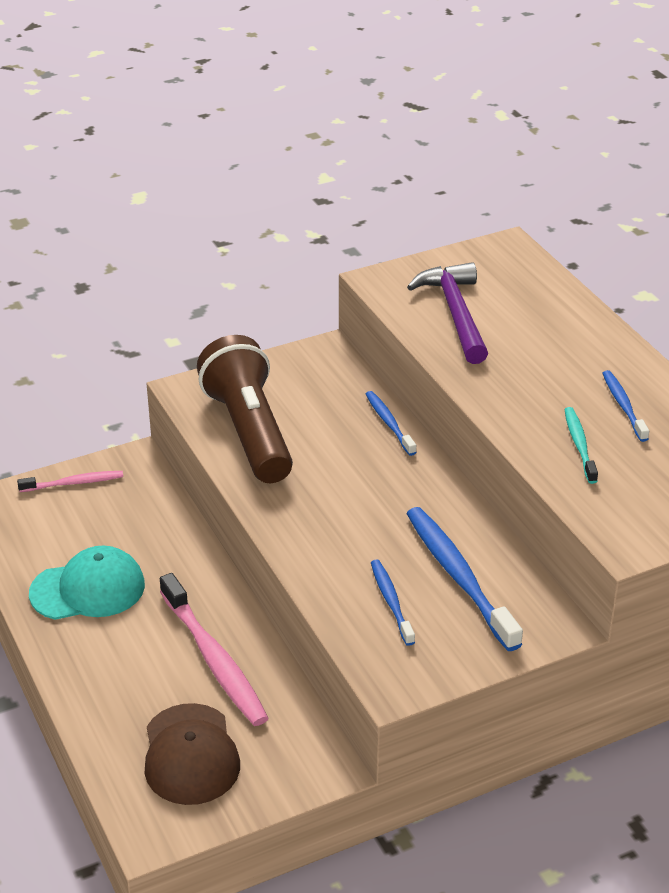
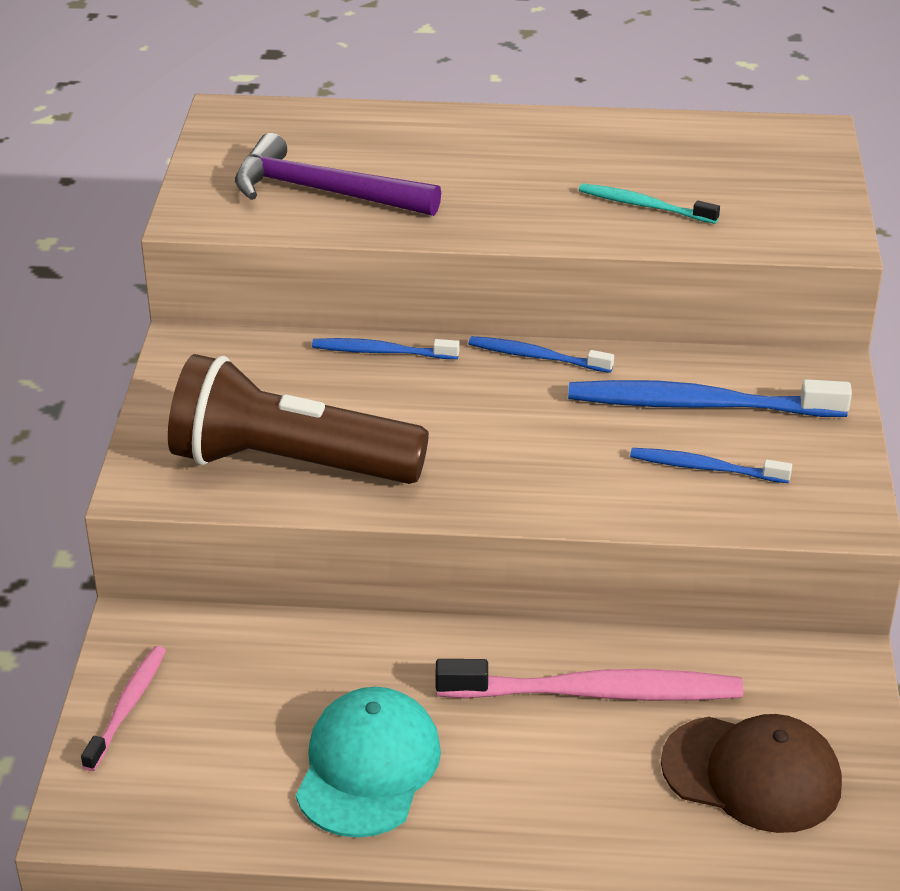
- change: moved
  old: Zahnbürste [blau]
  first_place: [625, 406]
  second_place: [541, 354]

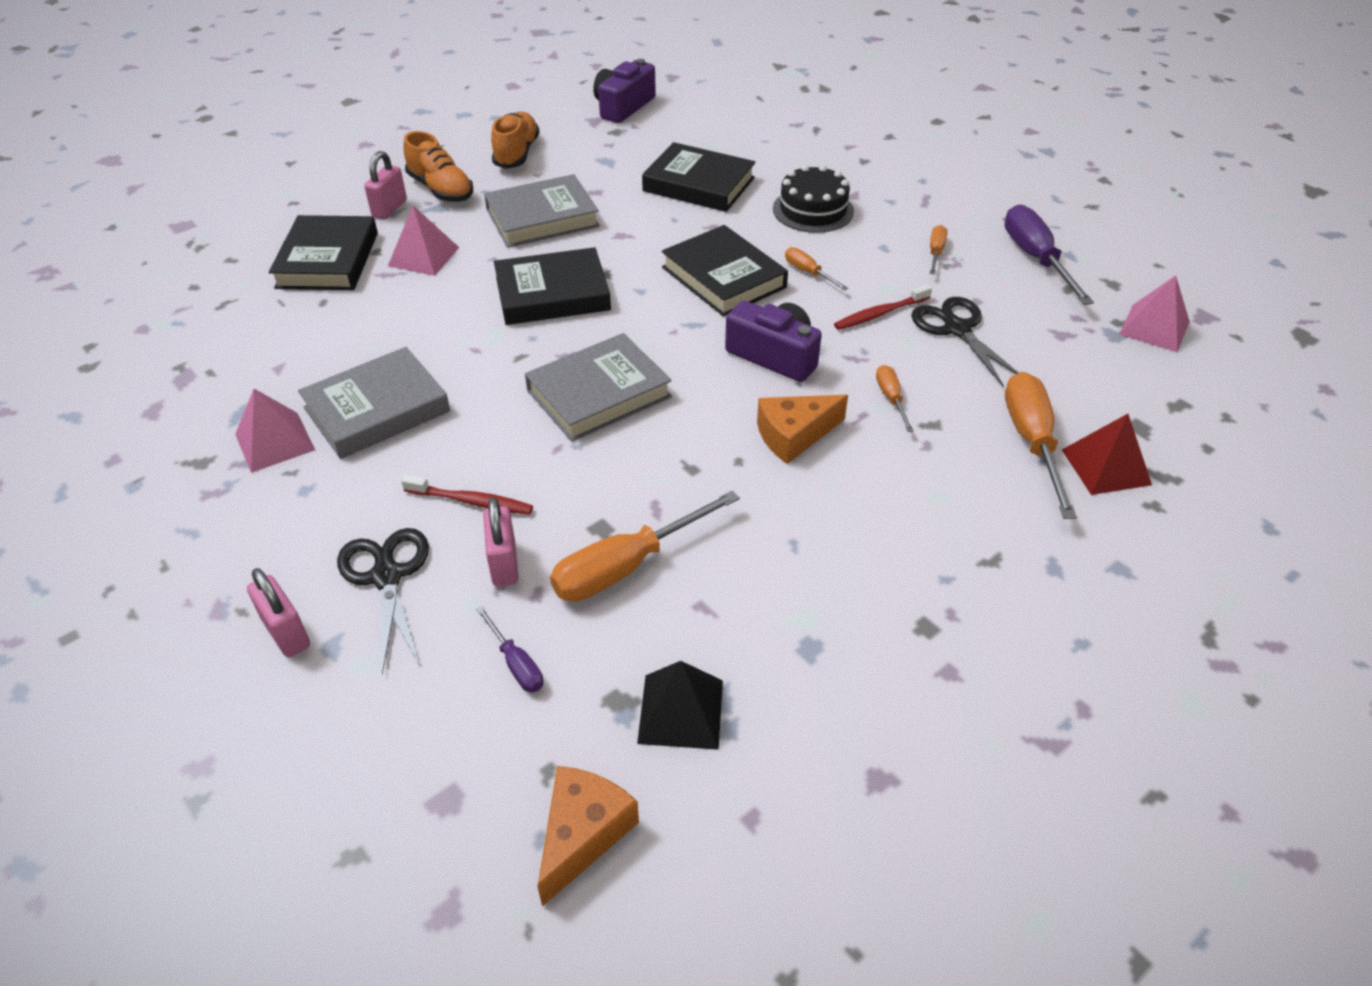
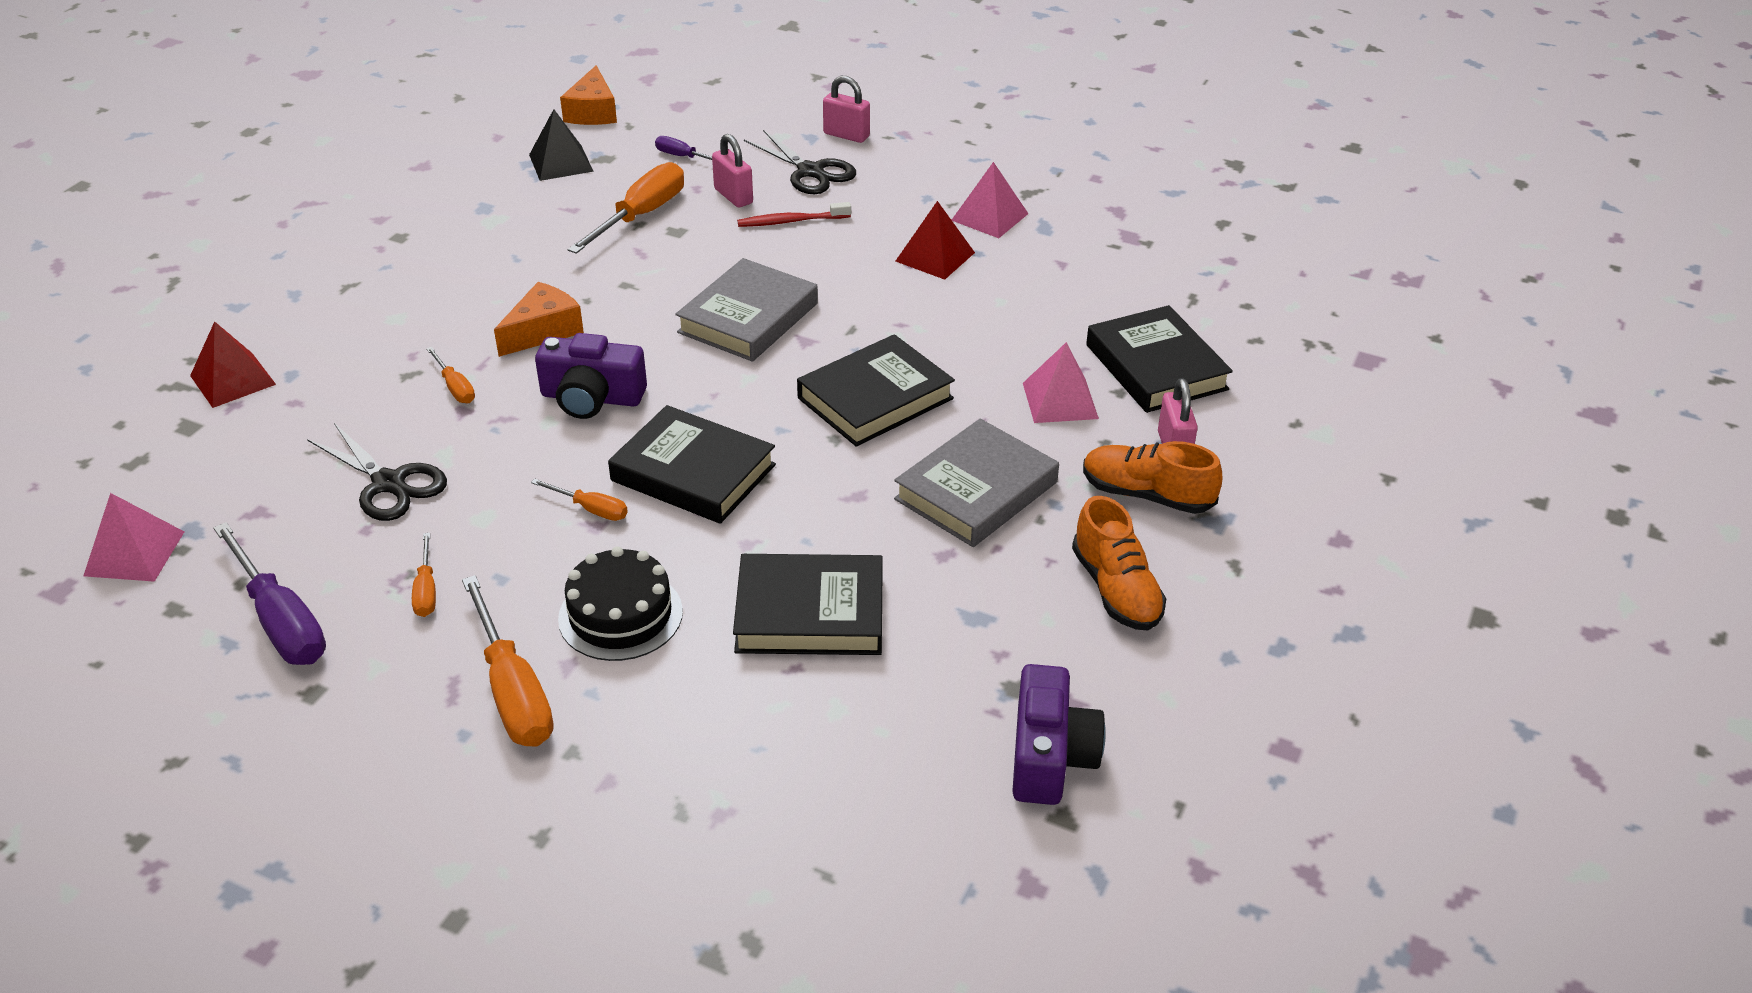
- change: removed
  old: Zahnbürste [rot]
  first_place: [883, 307]
- change: replaced
  old: Buch [grau]
  new: Pyramide [rot]
  first_place: [374, 403]
  second_place: [935, 240]
- change: moved
  old: Schraubenzieher [orange]
  first_place: [1041, 445]
  second_place: [508, 661]

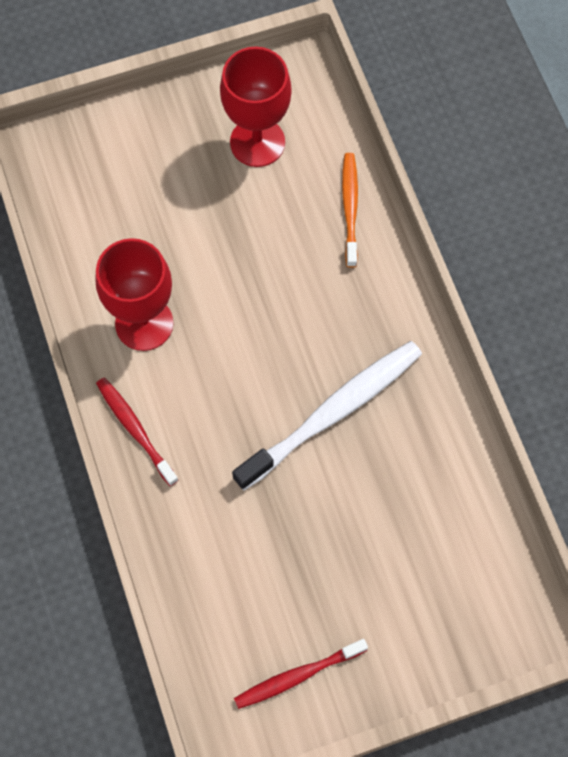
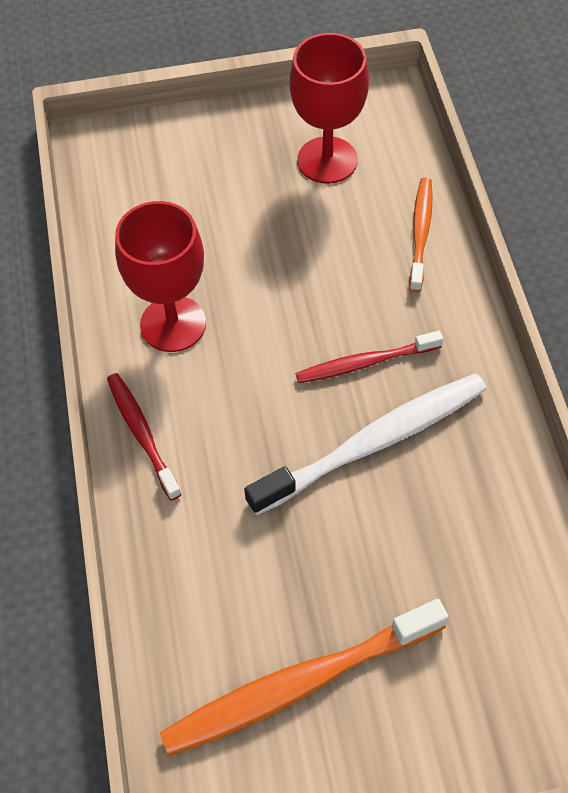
- change: moved
  old: Zahnbürste [rot]
  first_place: [301, 674]
  second_place: [369, 357]
- change: added
  new: Zahnbürste [orange]
  second_place: [304, 677]

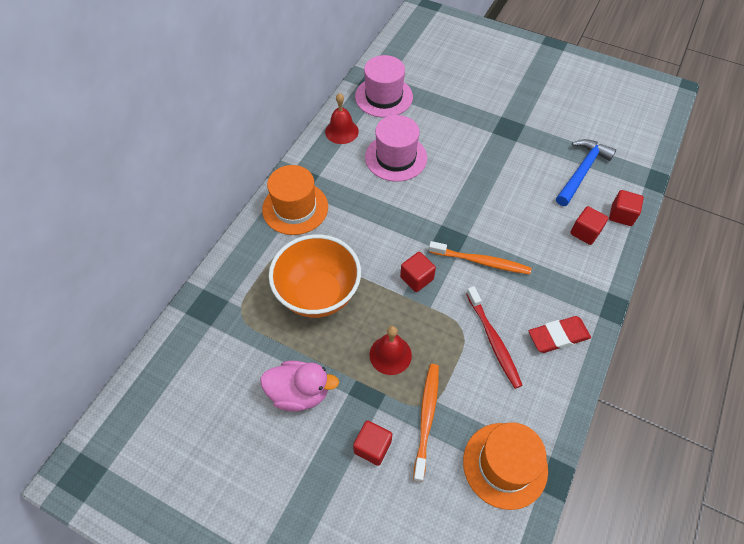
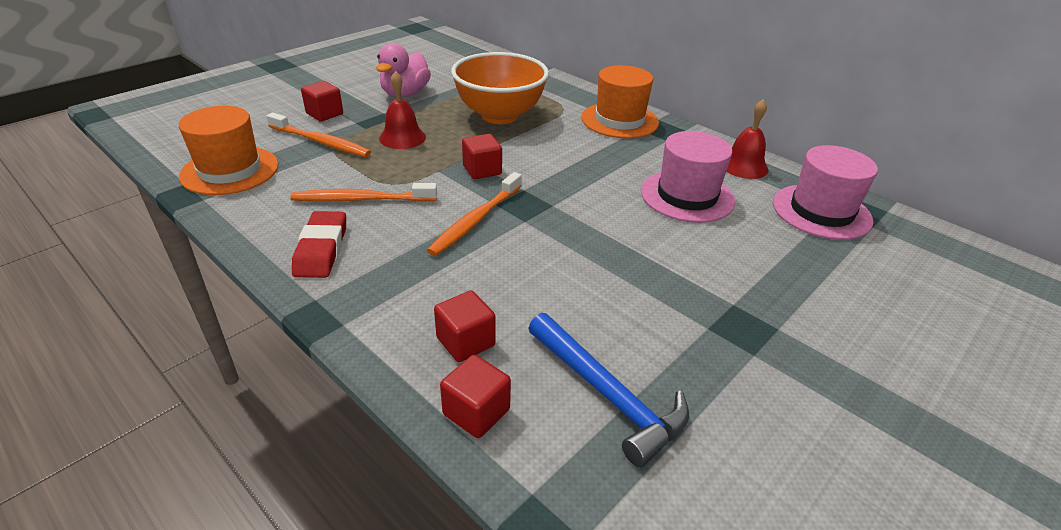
- change: recoloured
  old: Zahnbürste [rot]
  new: Zahnbürste [orange]
  first_place: [494, 337]
  second_place: [363, 192]

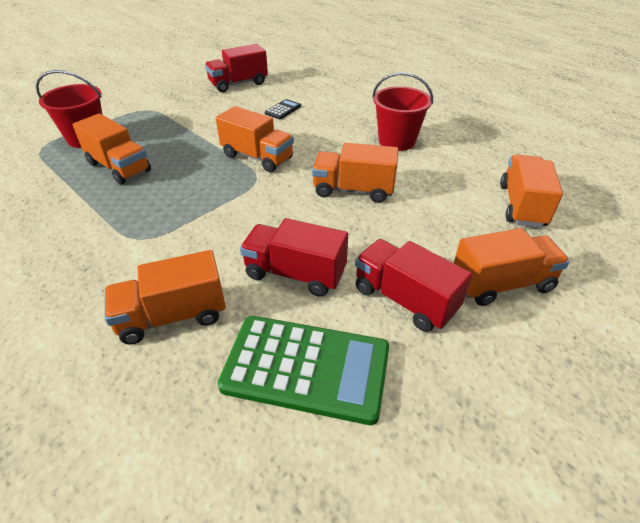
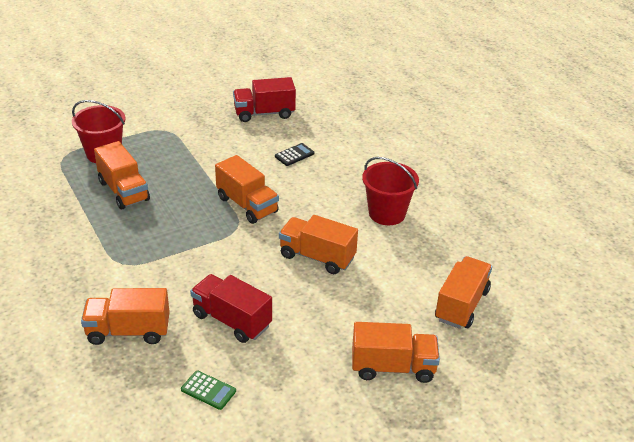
- change: removed
  old: Lastwagen [rot]
  first_place: [413, 285]
- change: resized
  old: Taschenrechner [grün]
  first_place: [303, 370]
  second_place: [208, 390]
  factor: 0.43

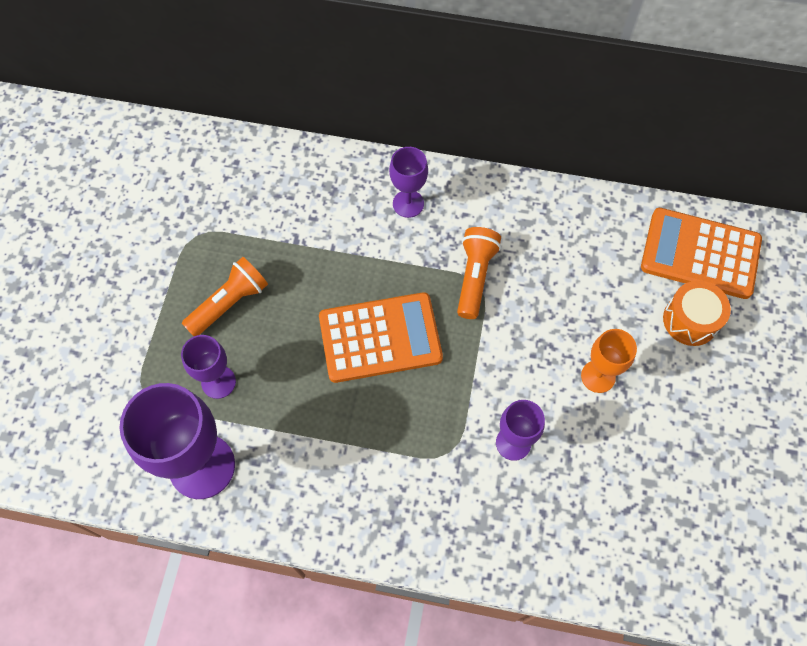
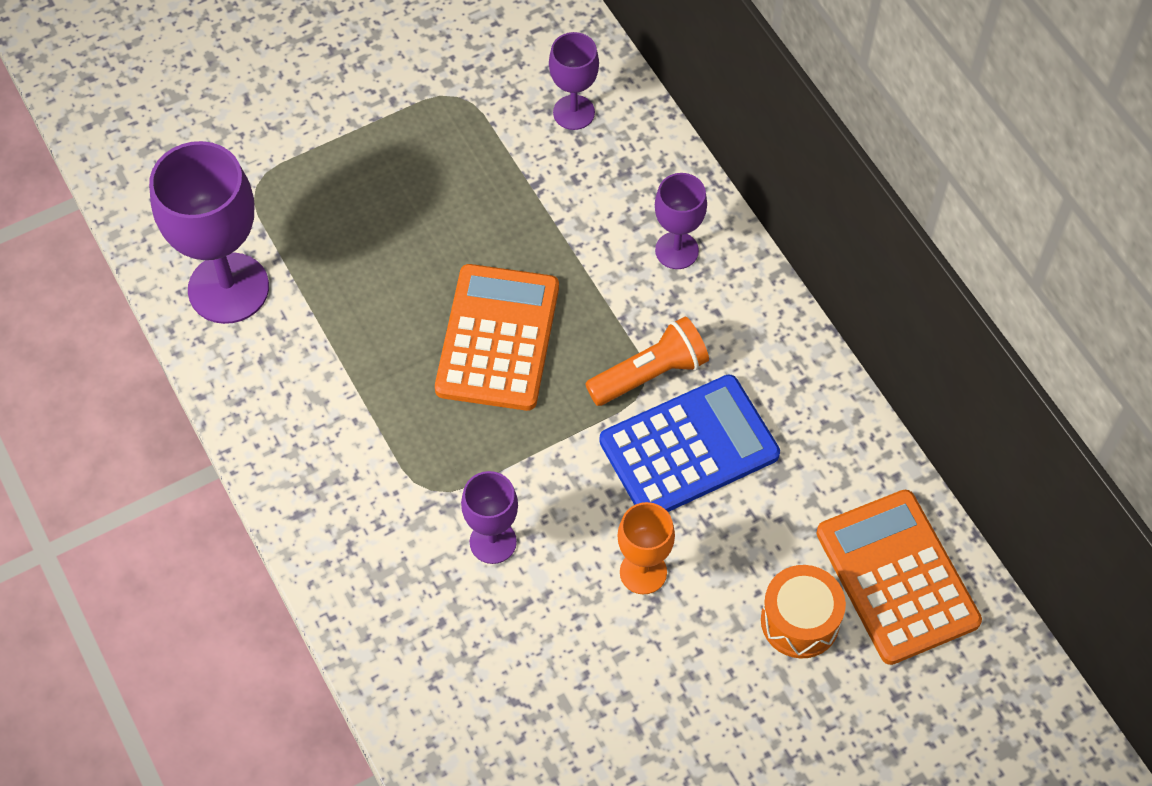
- change: removed
  old: Taschenlampe [orange]
  first_place: [225, 296]
- change: turned
  old: Taschenrechner [orange]
  first_place: [381, 337]
  second_place: [497, 337]
  degrees: -120
- change: moved
  old: Kelch [lila]
  first_place: [208, 367]
  second_place: [574, 81]
- change: added
  new: Taschenrechner [blau]
  second_place: [689, 443]

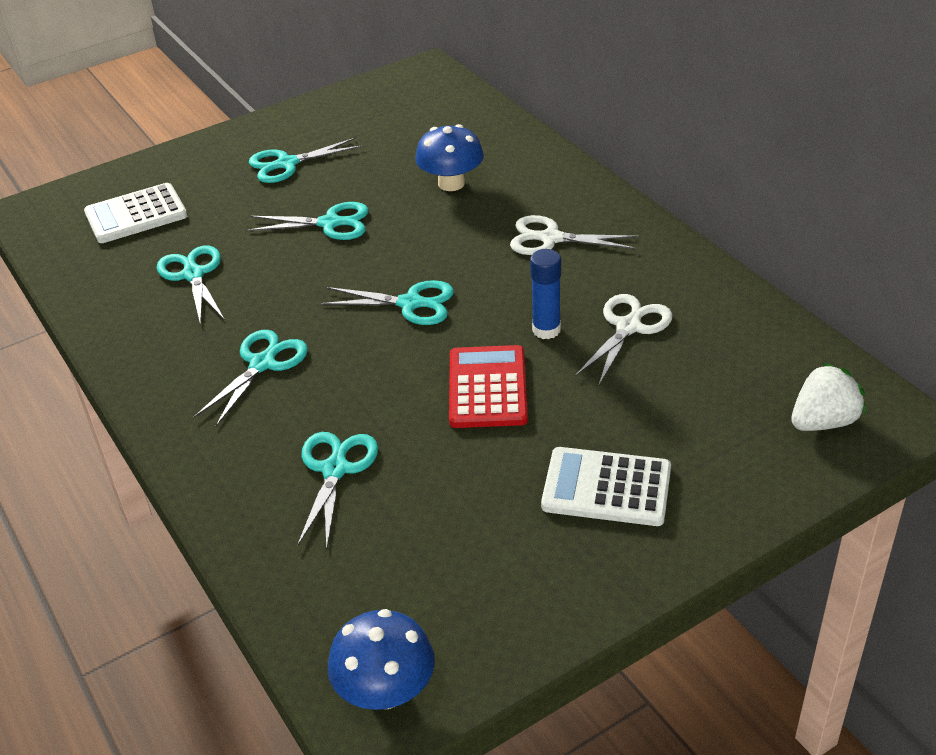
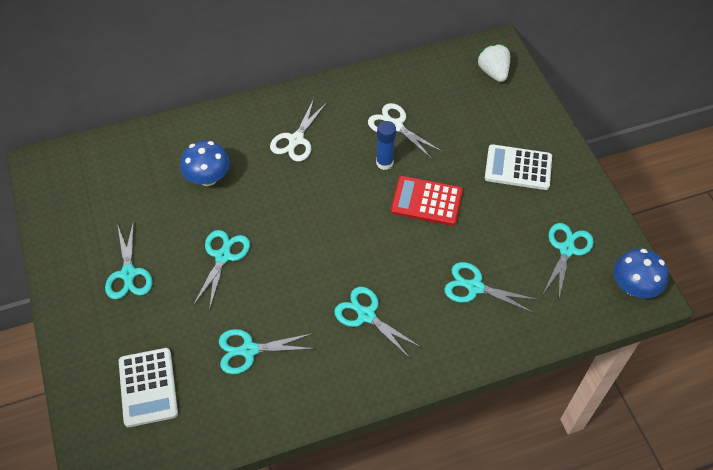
- change: moved
  old: Schere [türkis]
  first_place: [387, 302]
  second_place: [568, 260]
- change: turned
  old: Taschenrechner [weiß]
  first_place: [606, 486]
  second_place: [518, 167]
  degrees: 75

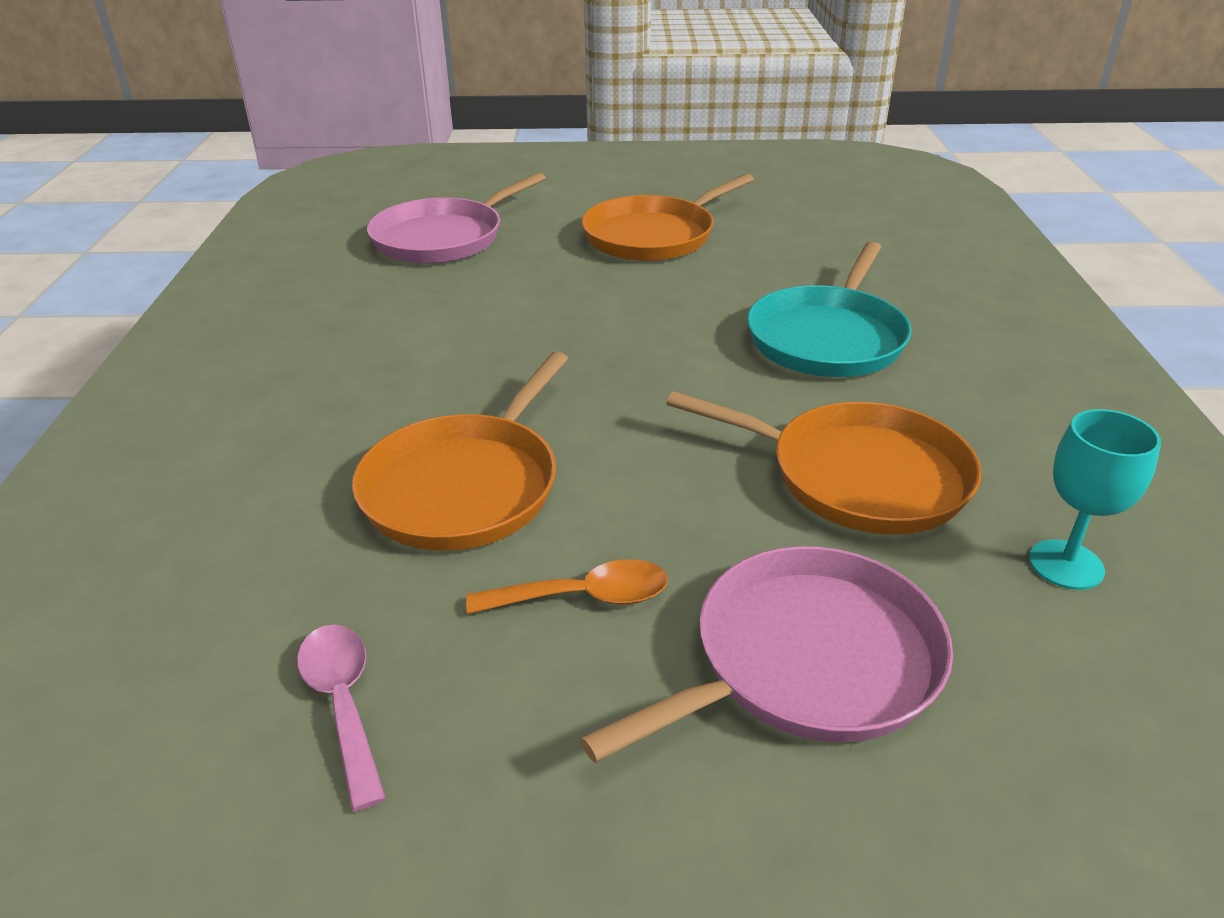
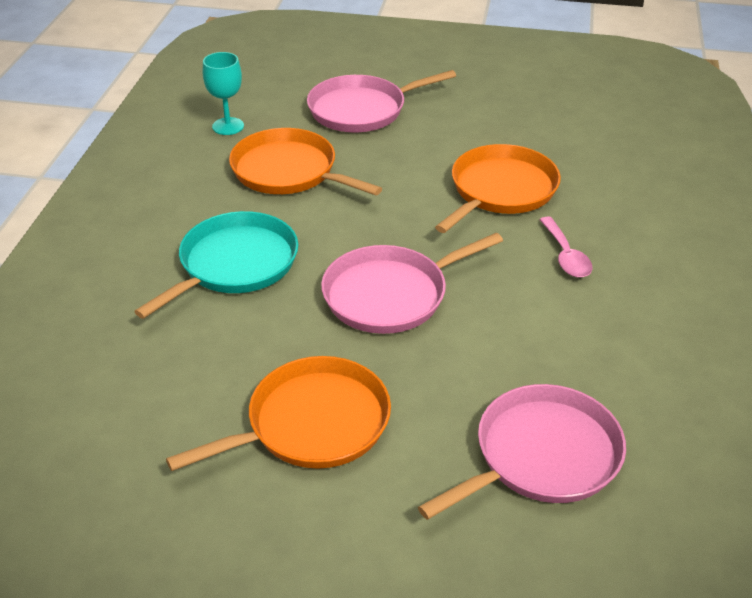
- change: removed
  old: Löffel [orange]
  first_place: [567, 586]
- change: moved
  old: Löffel [rosa]
  first_place: [341, 718]
  second_place: [565, 247]
- change: added
  new: Pfanne [rosa]
  second_place: [412, 283]

